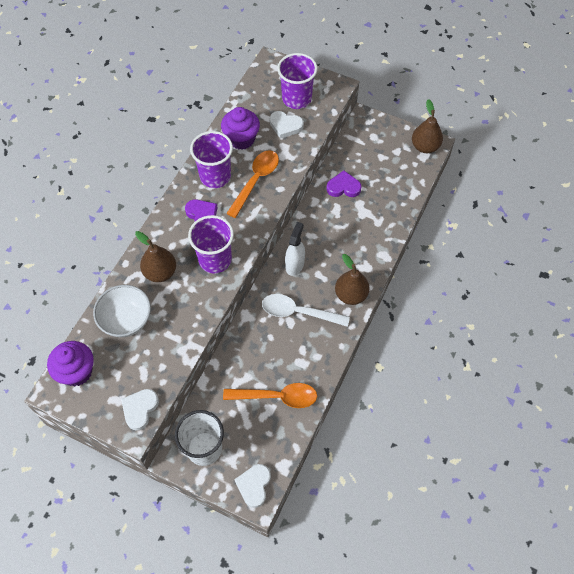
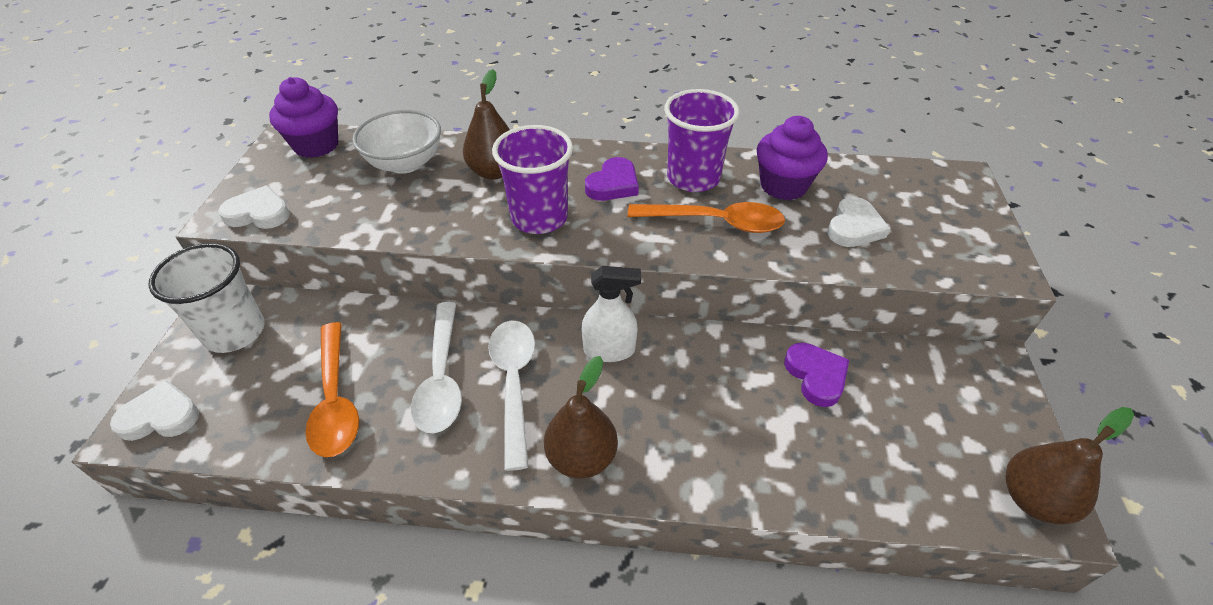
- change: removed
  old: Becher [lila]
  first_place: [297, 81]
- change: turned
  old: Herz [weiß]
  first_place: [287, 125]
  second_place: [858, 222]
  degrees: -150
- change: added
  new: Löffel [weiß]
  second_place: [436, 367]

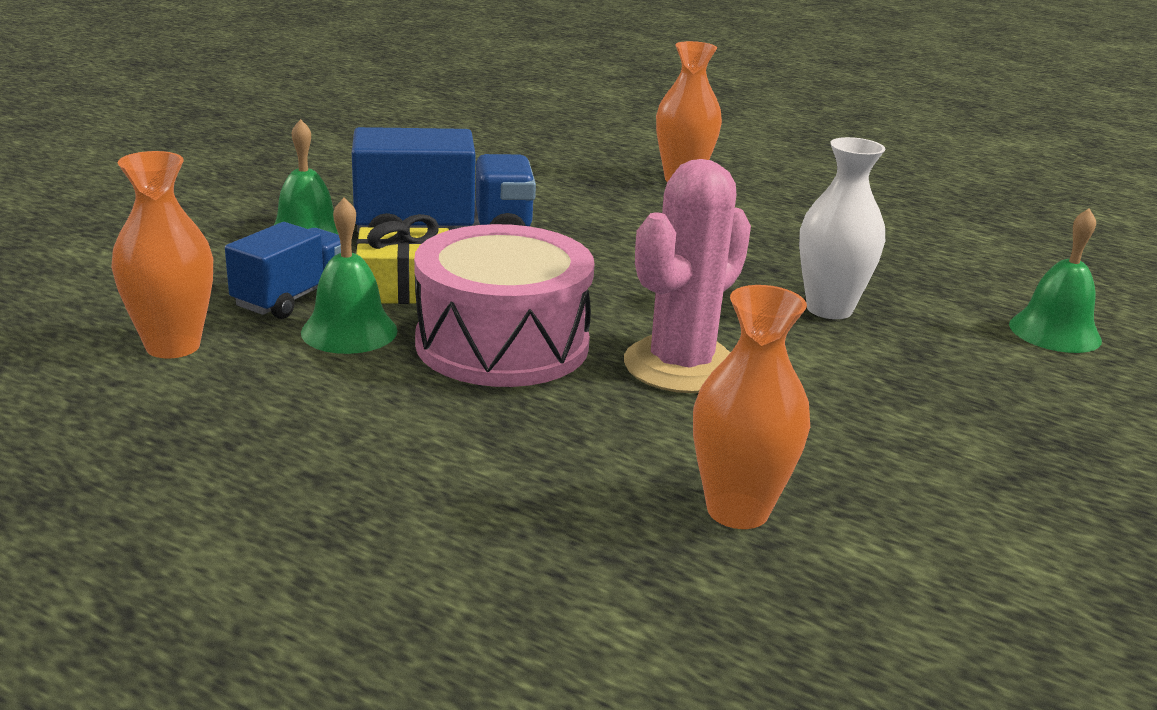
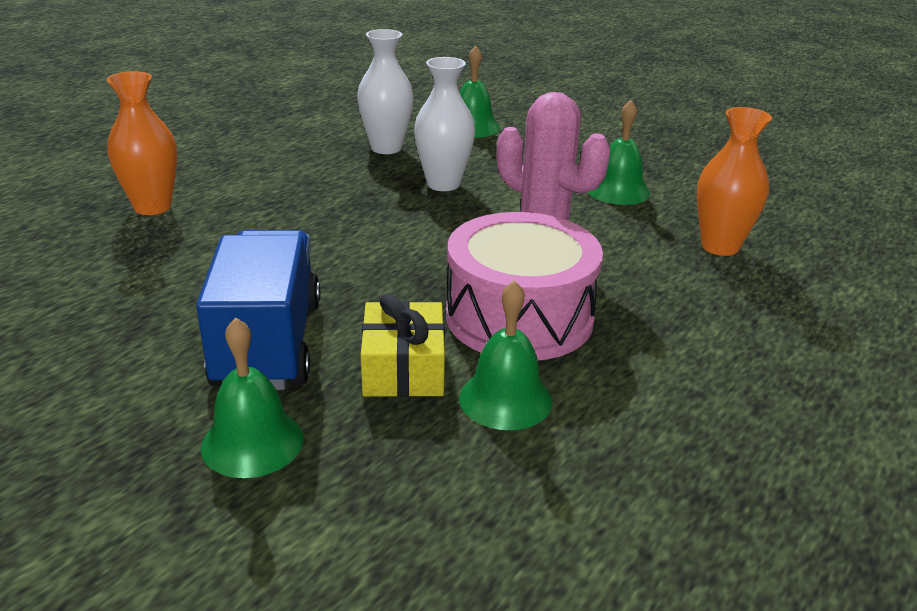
- change: removed
  old: Vase [orange]
  first_place: [162, 255]
- change: removed
  old: Lastwagen [blau]
  first_place: [283, 270]
- change: added
  new: Vase [weiß]
  second_place: [385, 91]
- change: added
  new: Glocke [grün]
  second_place: [619, 152]

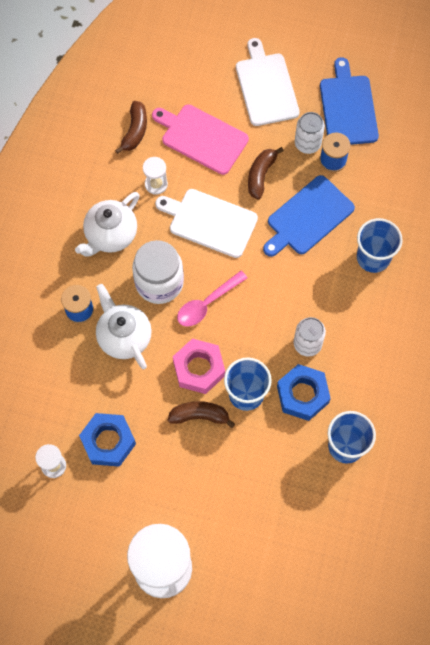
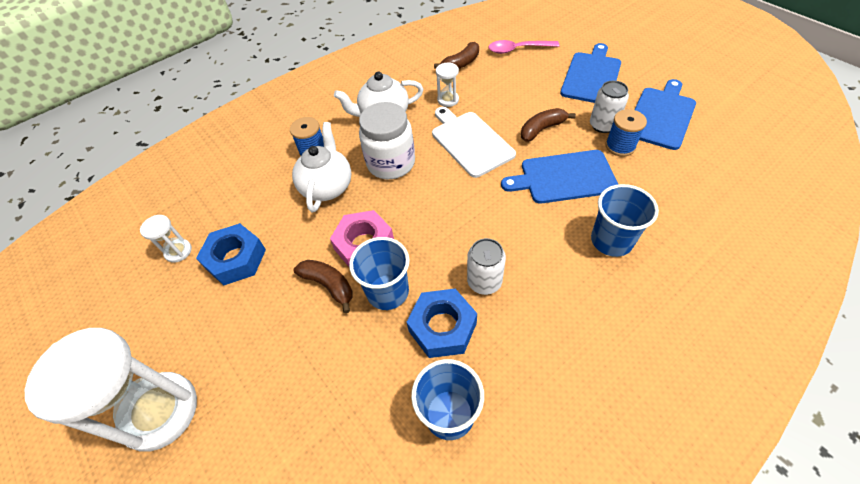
- change: recoloured
  old: Schneidebrett [weiß]
  new: Schneidebrett [blau]
  first_place: [268, 82]
  second_place: [590, 73]
- change: removed
  old: Schneidebrett [rosa]
  first_place: [200, 139]
- change: moved
  old: Löffel [rosa]
  first_place: [212, 299]
  second_place: [523, 47]

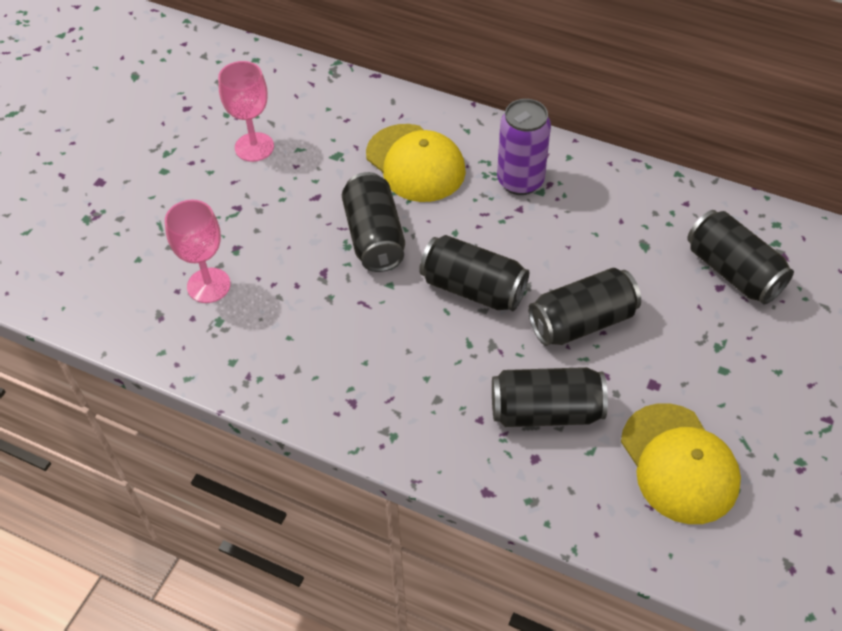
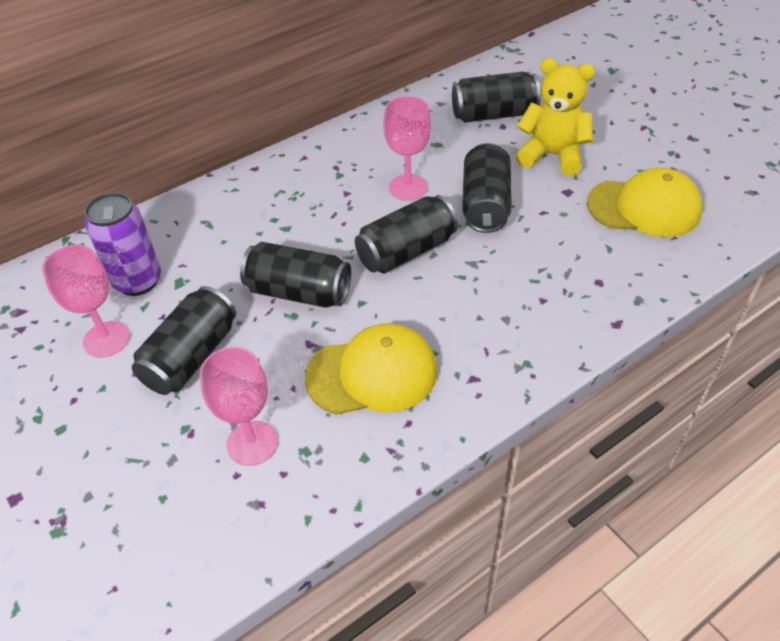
- change: moved
  old: Dose [lila]
  first_place: [524, 147]
  second_place: [122, 244]
- change: moved
  old: Kappe [gelb]
  first_place: [416, 163]
  second_place: [371, 369]
- change: moved
  old: Dose [schwarz]
  first_place: [550, 397]
  second_place: [184, 340]
- change: added
  new: Teddybär [gelb]
  second_place: [555, 117]
- change: added
  new: Kelch [rosa]
  second_place: [407, 148]

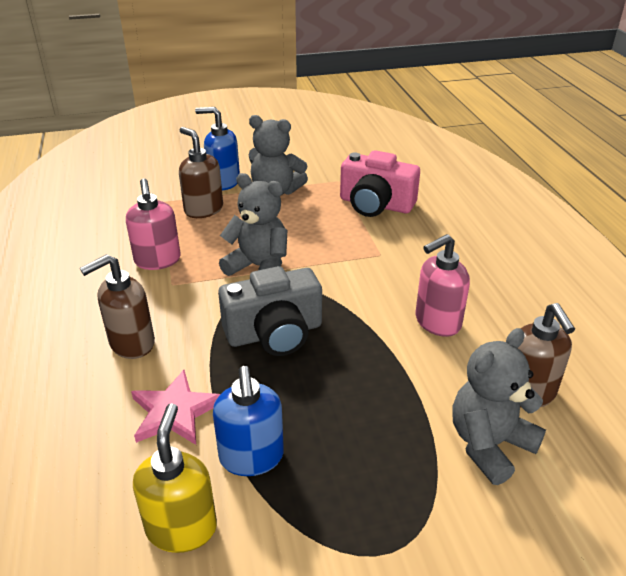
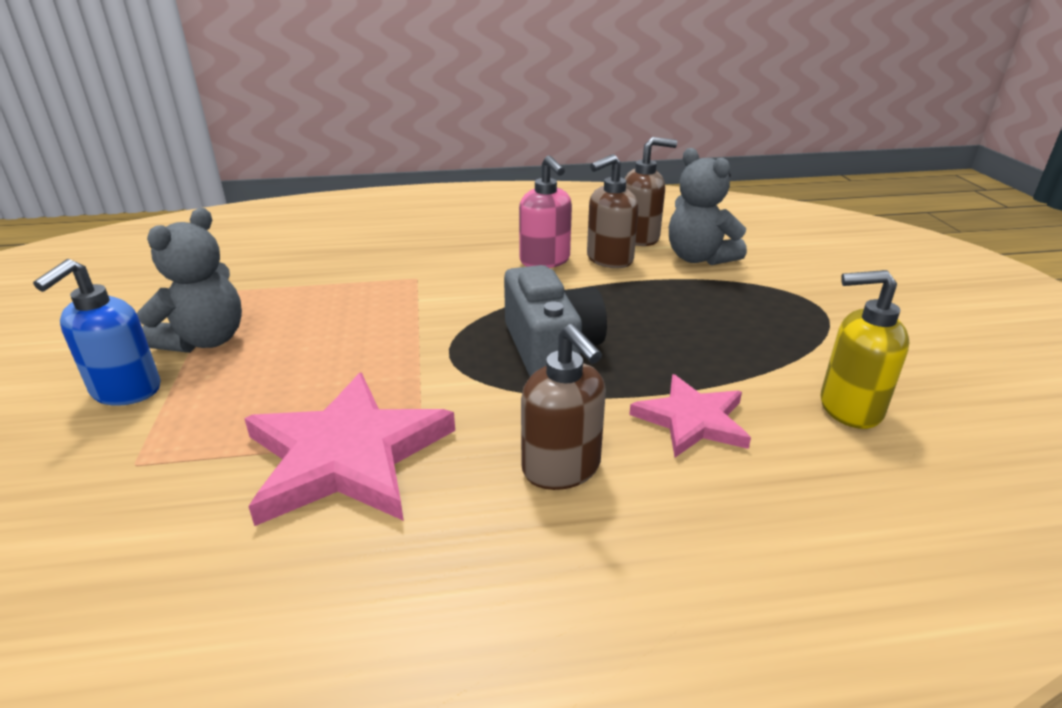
- change: moved
  old: Seifenspender [braun]
  first_place: [201, 172]
  second_place: [612, 211]
- change: removed
  old: Kamera [rosa]
  first_place: [380, 183]
- change: removed
  old: Teddybär [grau]
  first_place: [253, 224]
- change: replaced
  old: Seifenspender [rosa]
  new: Stern [rosa]
  first_place: [153, 224]
  second_place: [349, 449]
- change: removed
  old: Seifenspender [blau]
  first_place: [248, 421]

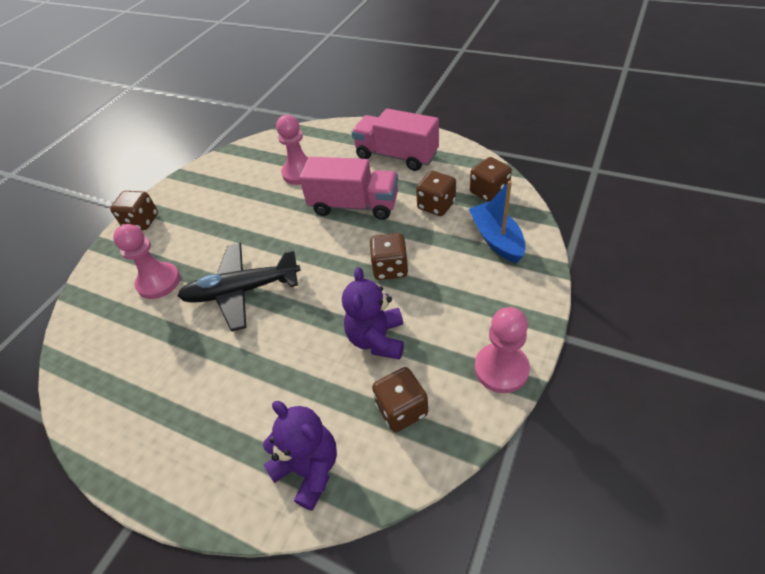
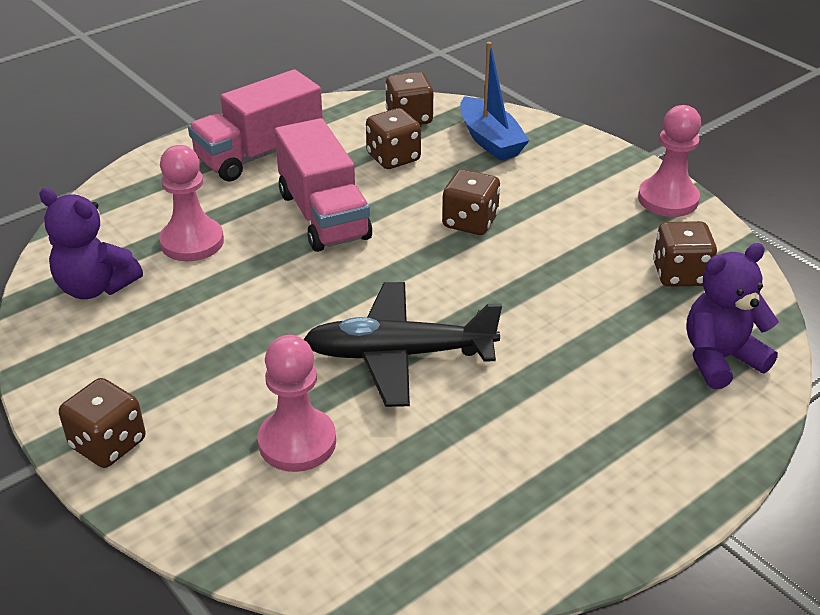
- change: turned
  old: Lastwagen [rosa]
  first_place: [348, 188]
  second_place: [323, 185]
  degrees: 120
- change: turned
  old: Boot [blau]
  first_place: [497, 222]
  second_place: [495, 101]
  degrees: -120
- change: turned
  old: Flugzeug [schwarz]
  first_place: [239, 287]
  second_place: [402, 344]
  degrees: 75
- change: moved
  old: Teddybär [lila]
  first_place: [373, 313]
  second_place: [91, 243]

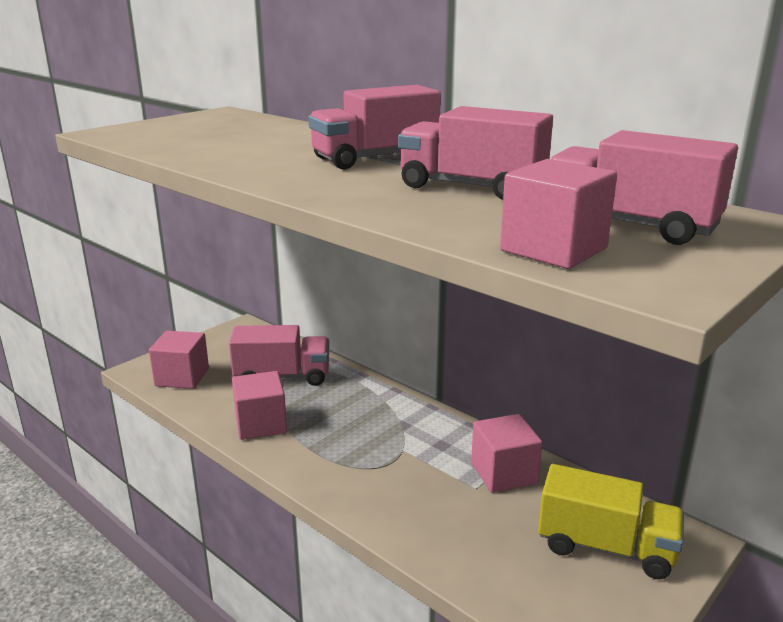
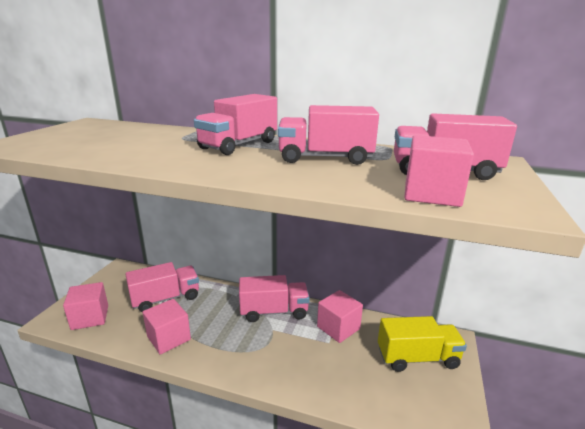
- change: added
  new: Lastwagen [rosa]
  second_place: [274, 298]

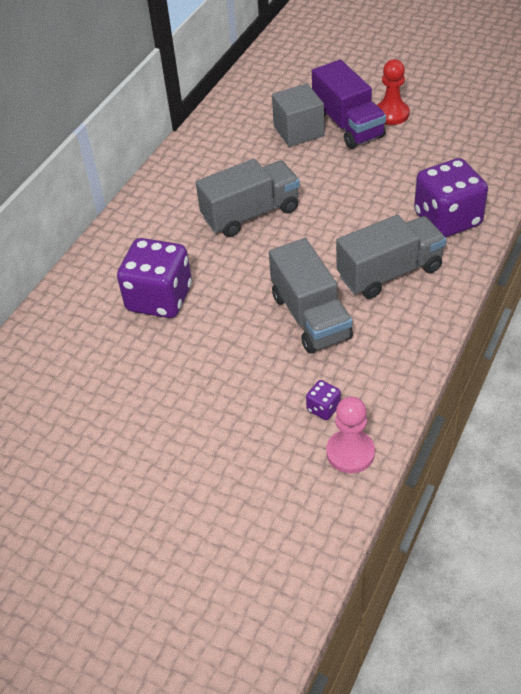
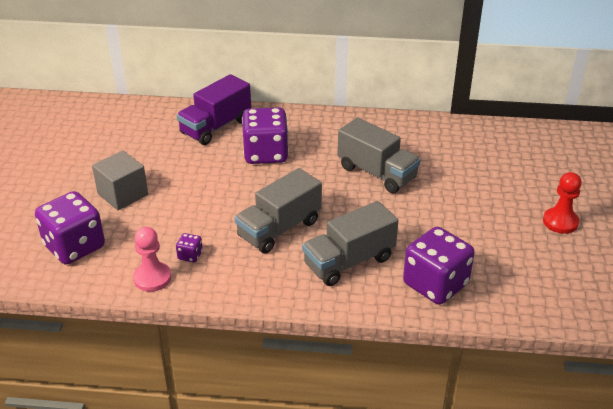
- change: moved
  old: Lastwagen [lila]
  first_place: [349, 104]
  second_place: [214, 109]
- change: moved
  old: Kubus [grau]
  first_place: [298, 115]
  second_place: [120, 180]
- change: turned
  old: Lastwagen [grau]
  first_place: [391, 257]
  second_place: [350, 243]
  degrees: 105
- change: added
  new: Spielwürfel [lila]
  second_place: [70, 228]

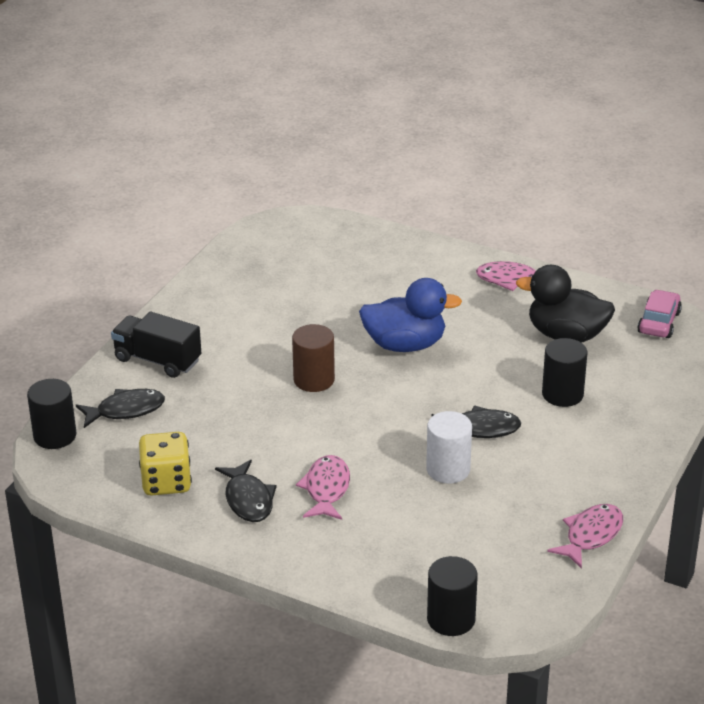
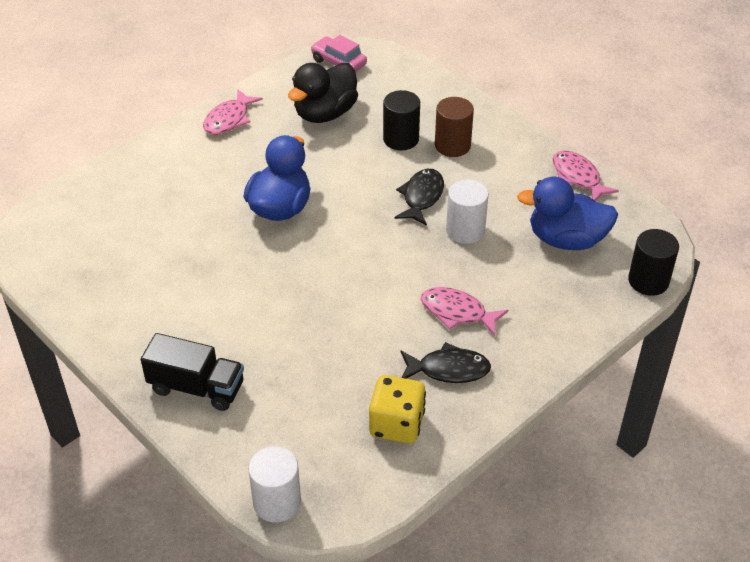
- change: turned
  old: Lastwagen [schwarz]
  first_place: [156, 345]
  second_place: [192, 372]
  degrees: -120
- change: moved
  old: Vollzylinder [braun]
  first_place: [313, 358]
  second_place: [454, 127]
- change: recoloured
  old: Vollzylinder [schwarz]
  new: Vollzylinder [weiß]
  first_place: [51, 414]
  second_place: [274, 484]
- change: removed
  old: Fisch [schwarz]
  first_place: [120, 408]
- change: added
  new: Ente [blau]
  second_place: [567, 213]

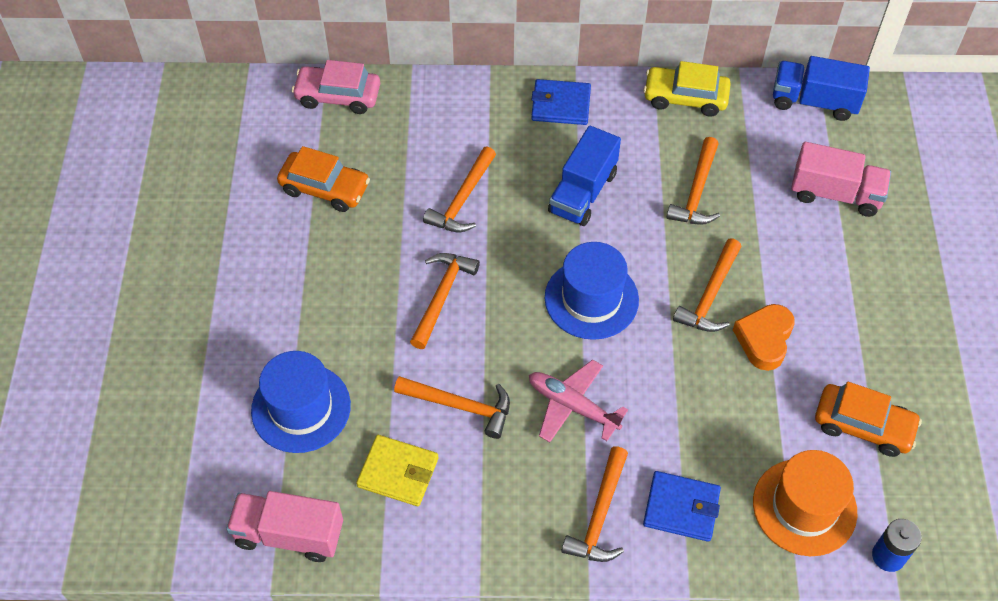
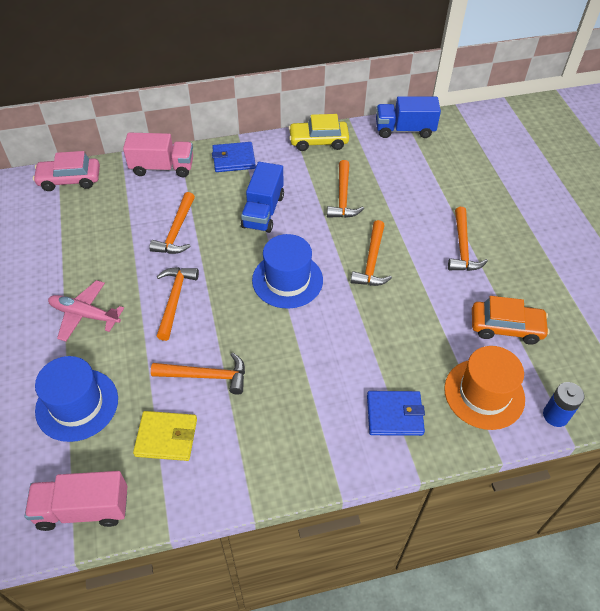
- change: moved
  old: Lastwagen [rosa]
  first_place: [841, 179]
  second_place: [158, 155]
- change: removed
  old: Auto [orange]
  first_place: [323, 179]
- change: removed
  old: Herz [orange]
  first_place: [764, 337]
- change: moved
  old: Flugzeug [rosa]
  first_place: [578, 401]
  second_place: [86, 311]
- change: moved
  old: Hammer [orange]
  first_place: [594, 504]
  second_place: [468, 239]

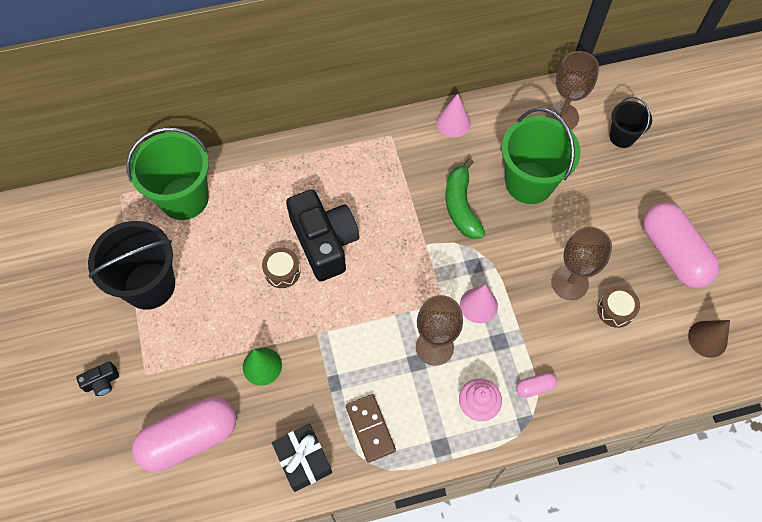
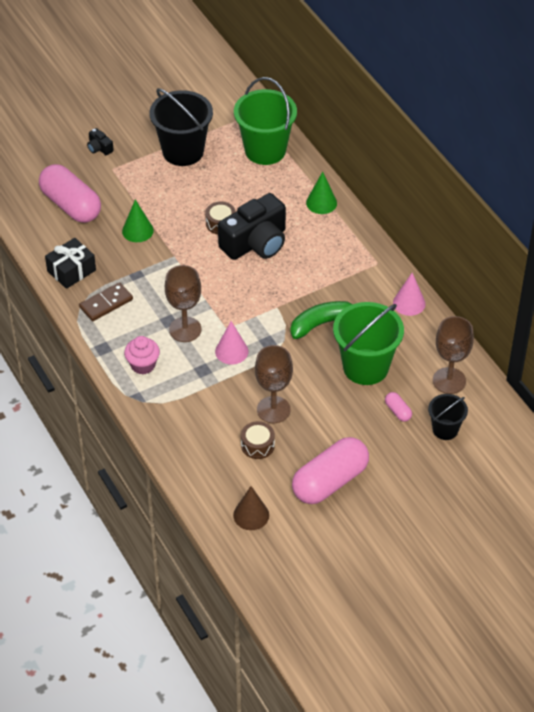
- change: moved
  old: Kapsel [rosa]
  first_place: [536, 385]
  second_place: [398, 407]
- change: added
  new: Kegel [grün]
  second_place: [321, 193]

